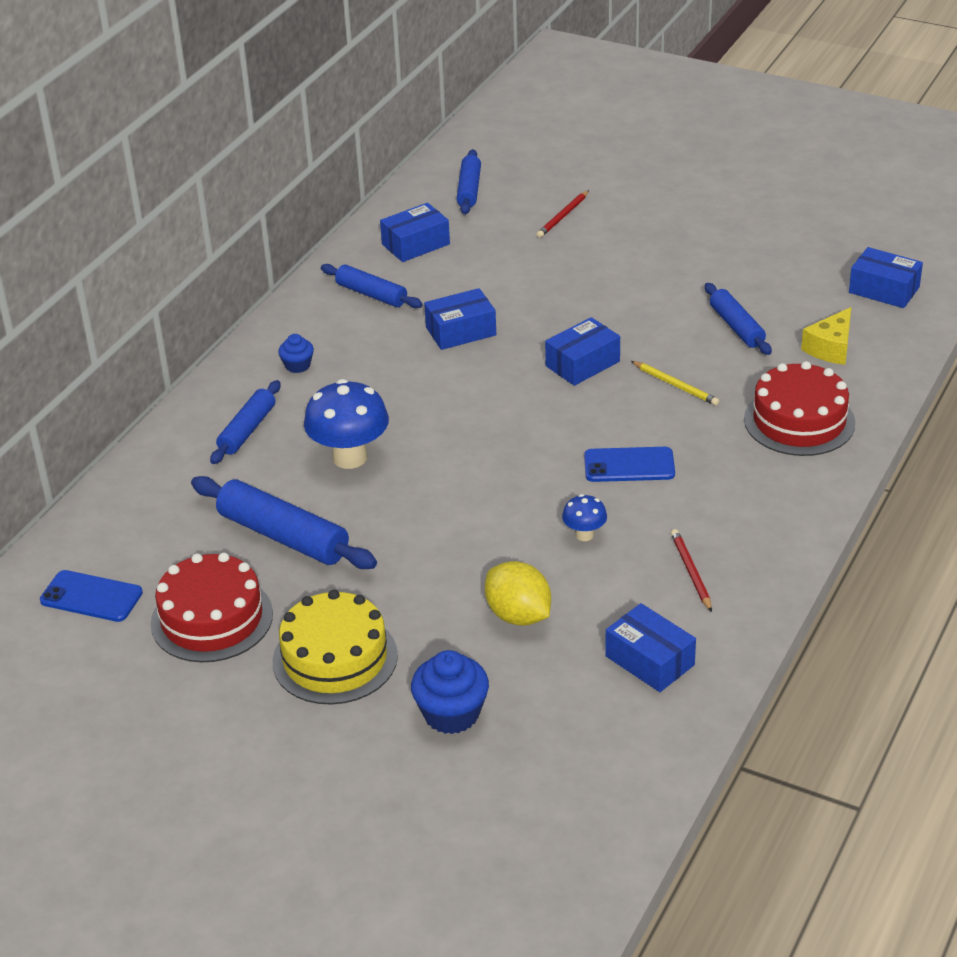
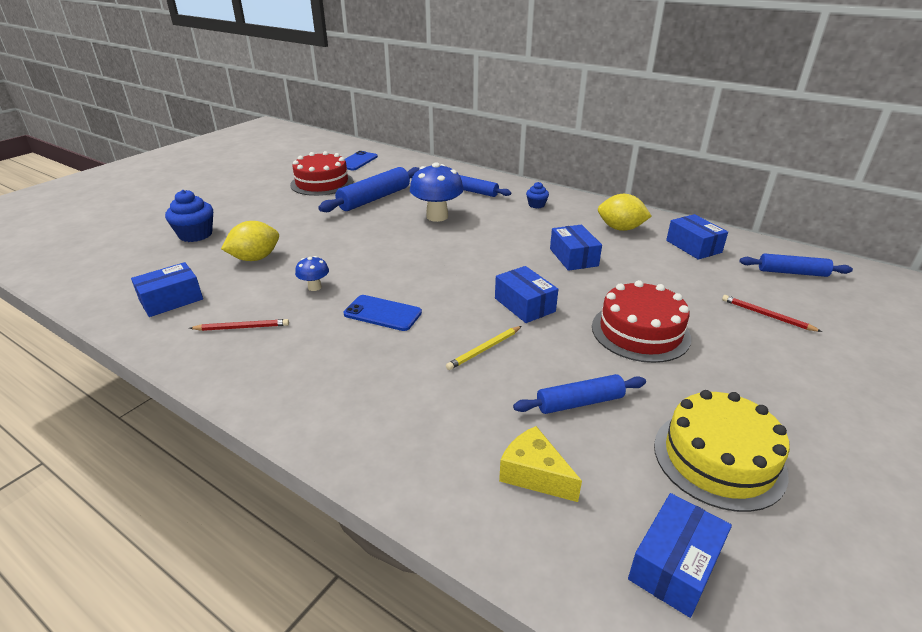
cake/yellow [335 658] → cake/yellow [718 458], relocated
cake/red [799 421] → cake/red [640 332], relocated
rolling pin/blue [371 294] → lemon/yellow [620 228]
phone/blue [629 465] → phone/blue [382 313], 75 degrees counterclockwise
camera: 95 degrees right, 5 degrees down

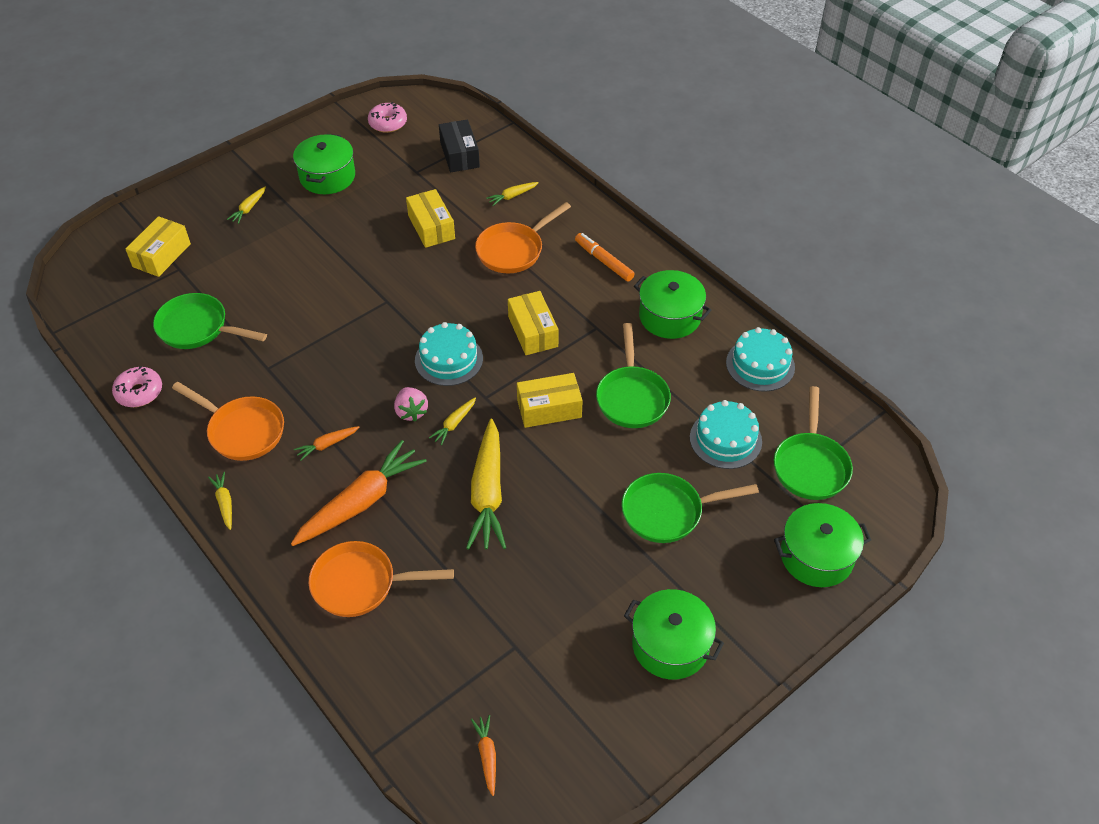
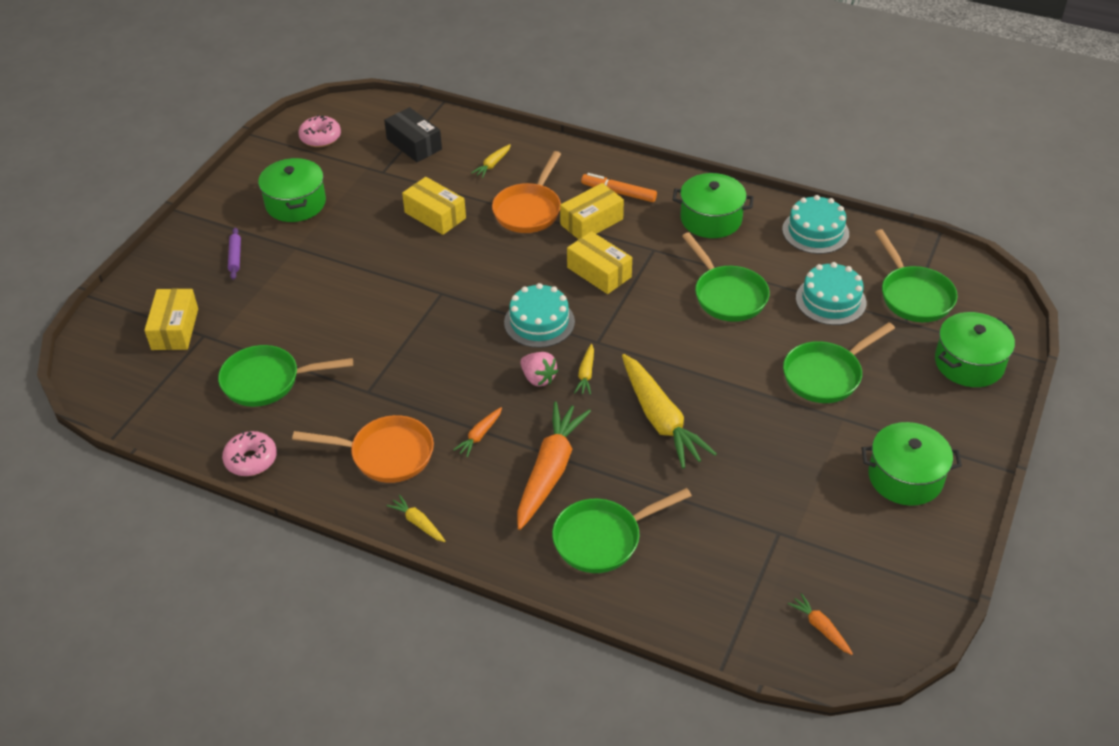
box/yellow [549 409] → box/yellow [591 222], relocated
carrot/yellow [249 208] → rolling pin/purple [235 257]
pan/orange [361 584] → pan/green [603 539]
camera: 25 degrees left, 5 degrees down

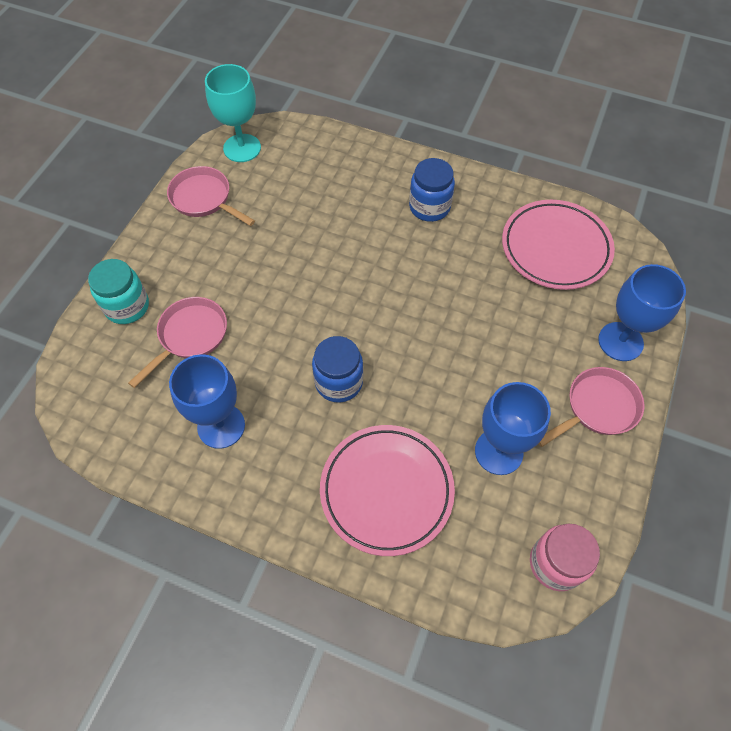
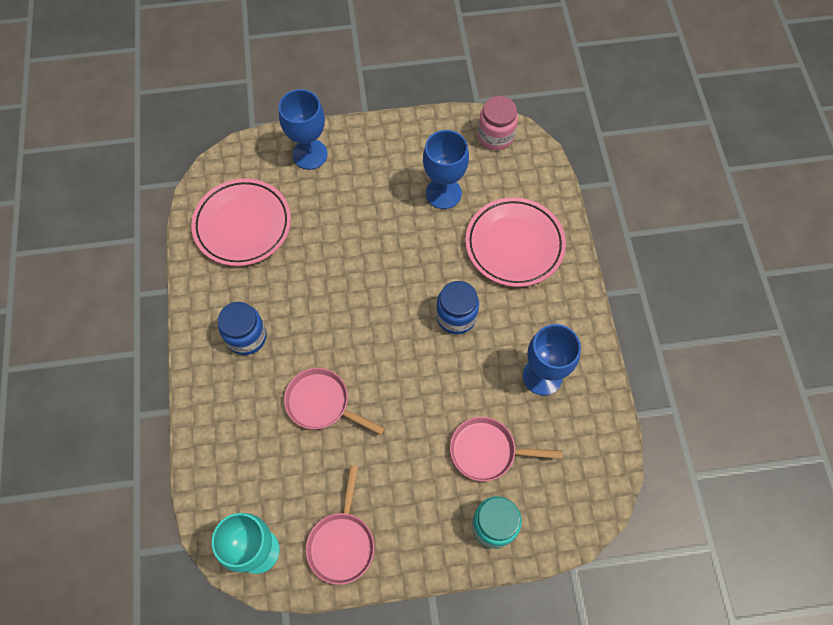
pan/pink [598 407] → pan/pink [322 403], relocated
camera: 120 degrees left, 5 degrees up

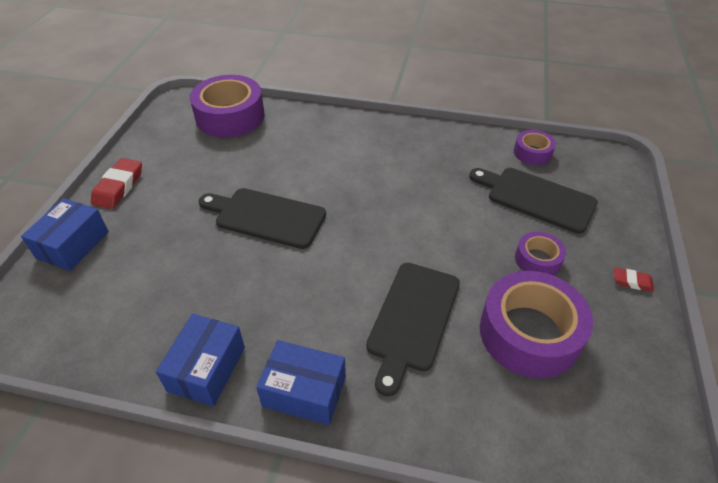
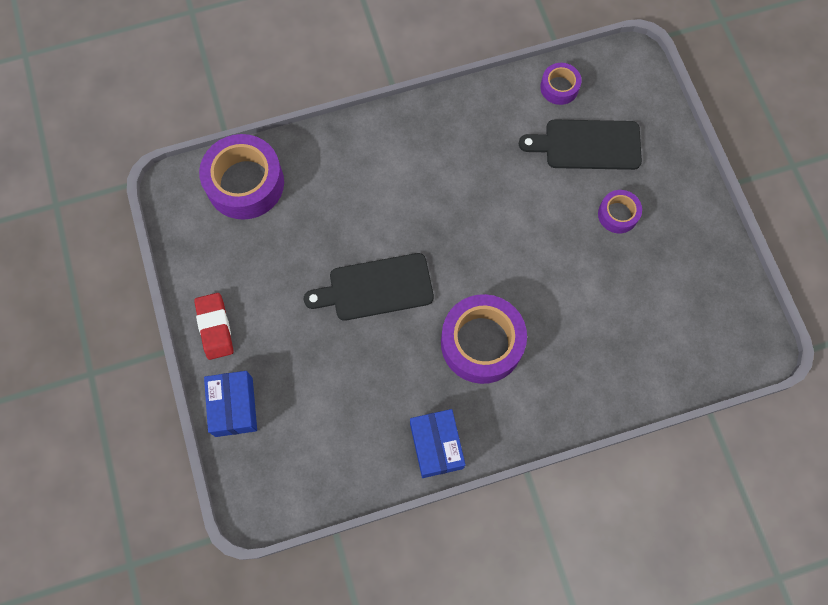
box/blue [304 392] → -
cutting board/black [412 319] → -
eraser/red [632 282] → -
tape/purple [529 333] → tape/purple [481 343], relocated
camera: 30 degrees left, 25 degrees up

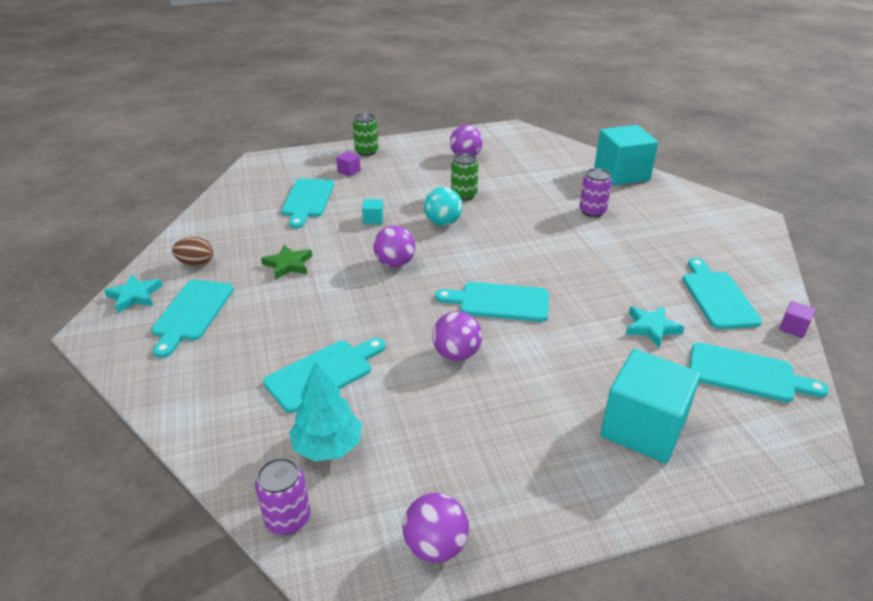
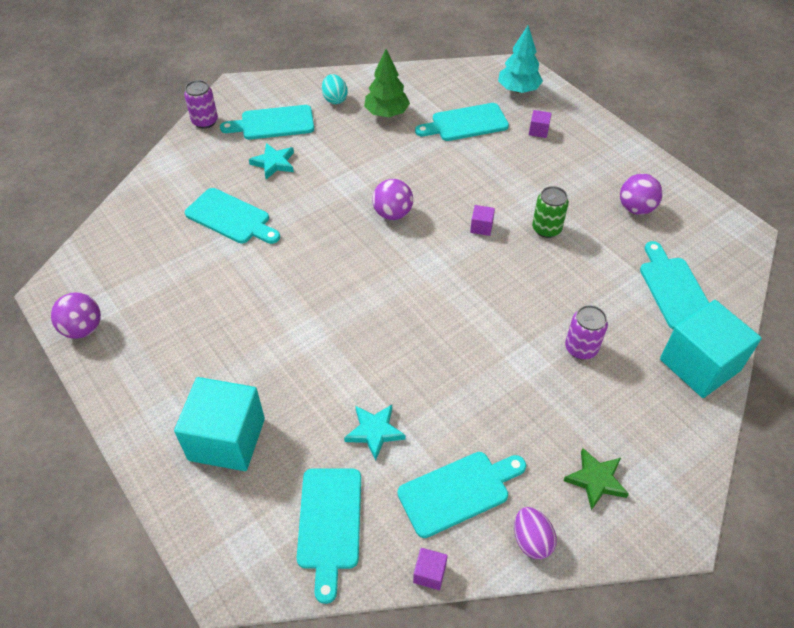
can/green [366 151] → -
cube/turquoise [373 219] → -
ball/purple [456 354] → -
- → tree/green [386 113]
- → egg/purple [531 540]
star/turquoise [135 296] → star/turquoise [274 163], relocated
can/purple [288 519] → can/purple [205 121], relocated
star/green [288 264] → star/green [596 480], relocated
tree/turquoise [328 446] → tree/turquoise [518 89], relocated
cutting board/turquoise [499 302] → cutting board/turquoise [674 289], relocated
ball/turquoise [443 223] → cube/purple [481 227]
egg/brown [196 264] → egg/turquoise [335 99]
camera: 70 degrees right, 15 degrees up

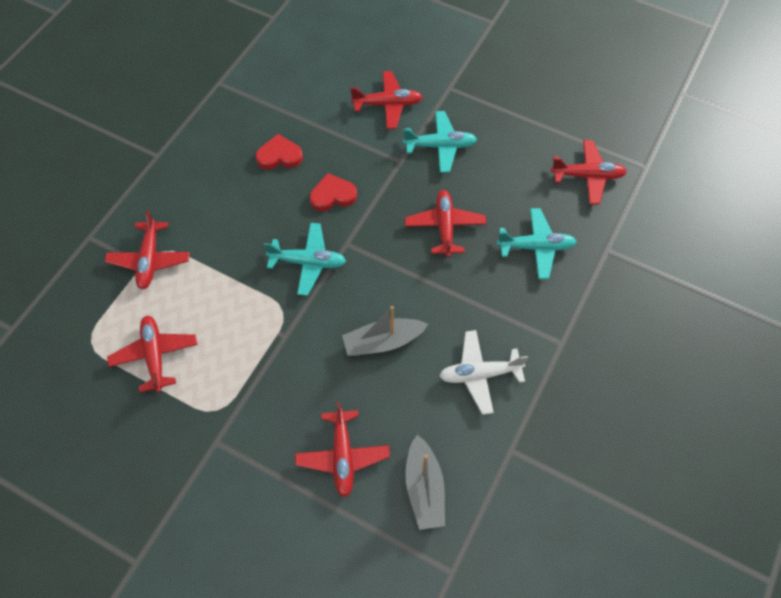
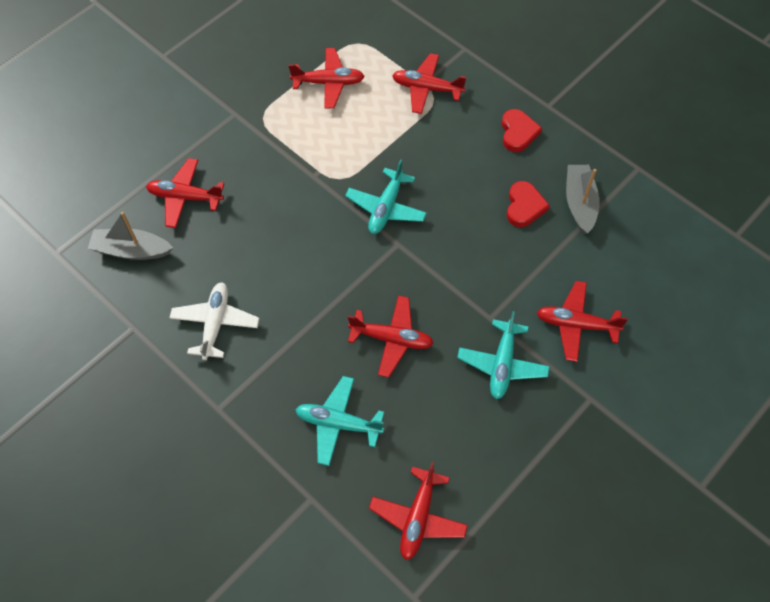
heart/red [333 195] → heart/red [518 132], relocated
boat/grey [383 342] → boat/grey [579 203], relocated
plane/red [387 104] → plane/red [576 324], 90 degrees clockwise
plane/turquoise [536 247] → plane/turquoise [338 423], 90 degrees clockwise
camera: 105 degrees right, 0 degrees up

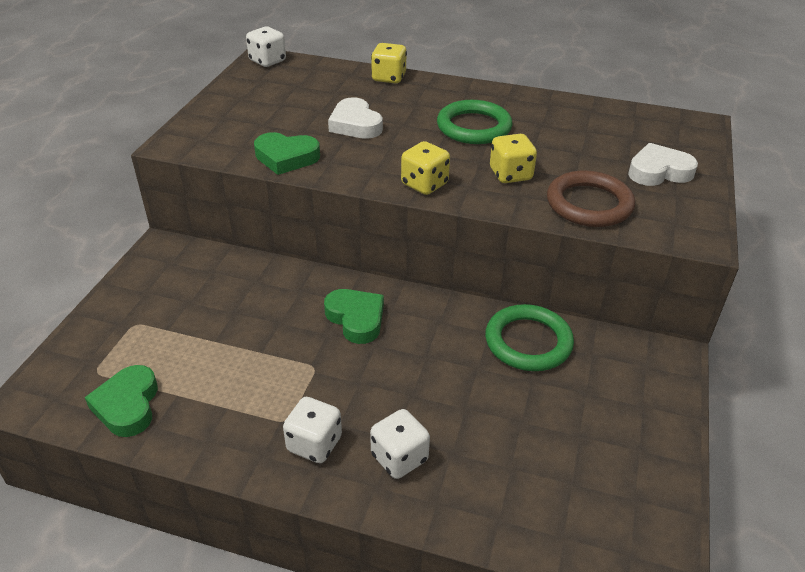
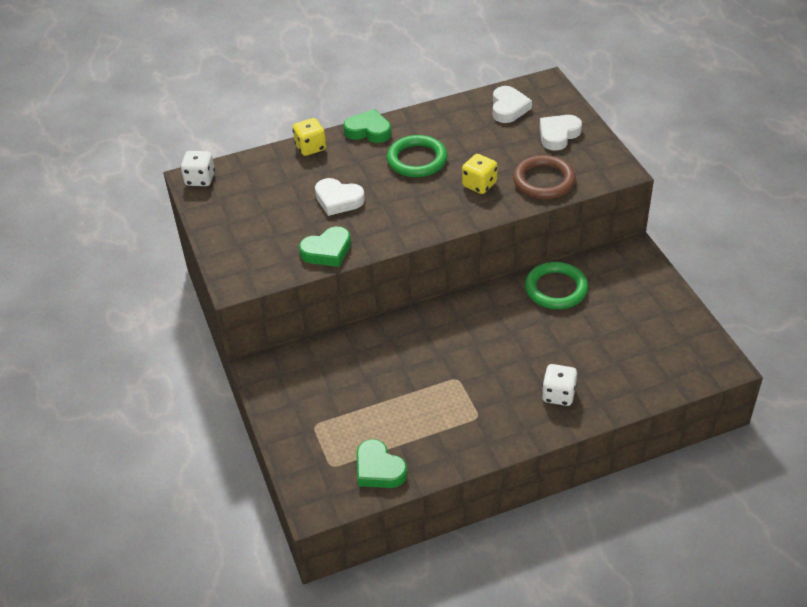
dice/white [314 444] → -
dice/yellow [424 184] → -
- → heart/white [508 108]
heart/green [356 319] → heart/green [368 131], relocated
camera: 35 degrees left, 5 degrees up

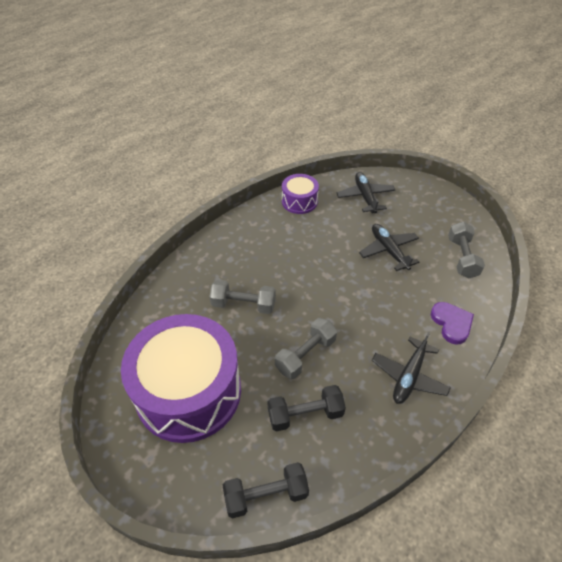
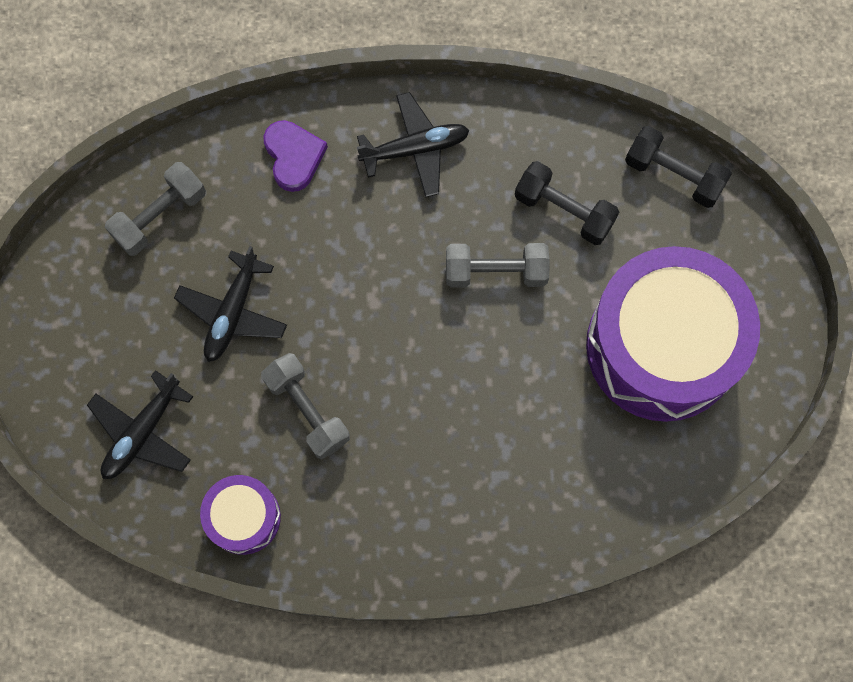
dumbbell/grey [243 304] → dumbbell/grey [307 410], relocated
heart/purple [451 323] → heart/purple [293 156], 135 degrees clockwise
camera: 135 degrees left, 25 degrees up

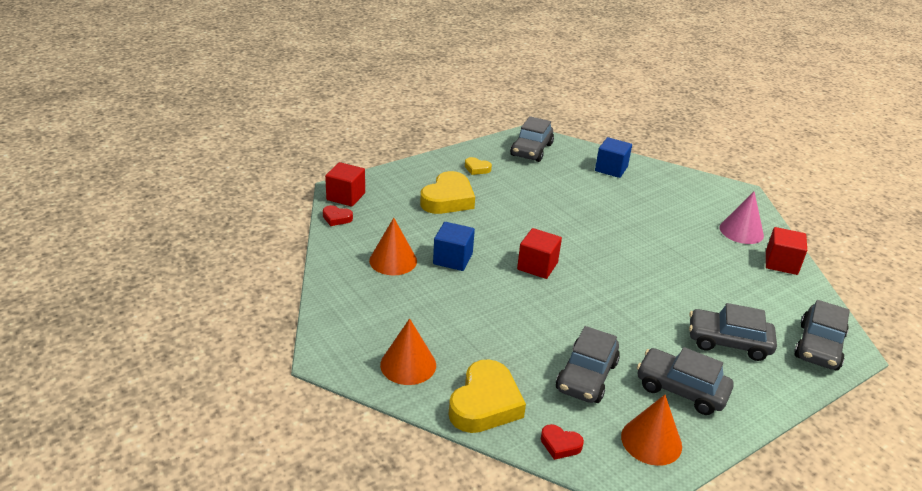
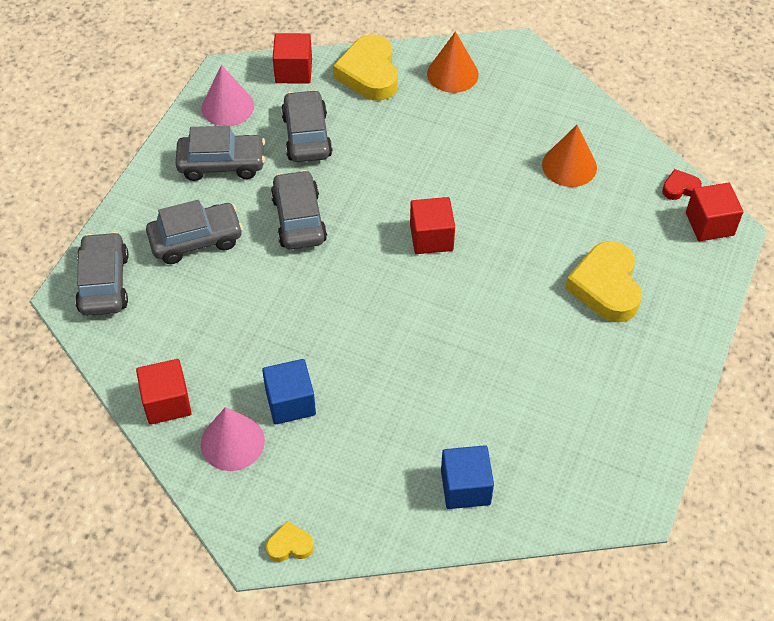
cube/blue [452 259] → cube/blue [290 402], relocated
heart/yellow [477 169] → heart/yellow [290 545], relocated
car/grey [531 150] → car/grey [298 219], relocated
heart/red [560 445] → cube/red [293 71]
cone/orange [651 441] → cone/pink [227 107]
camera: 150 degrees right, 20 degrees up

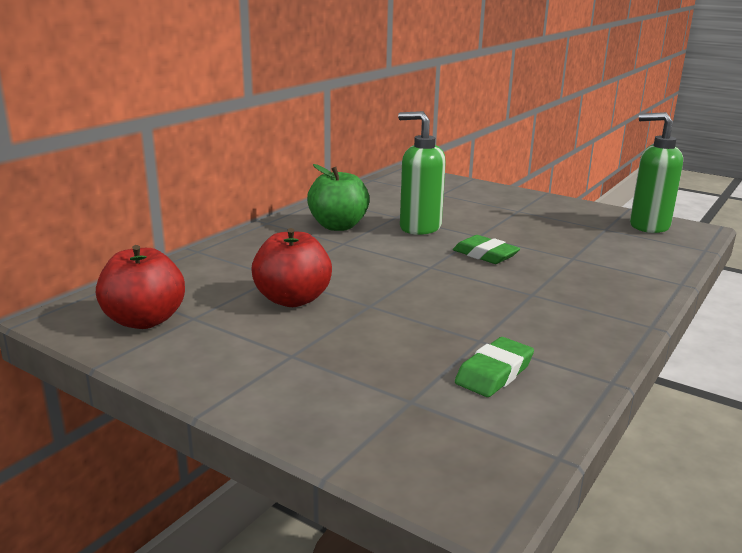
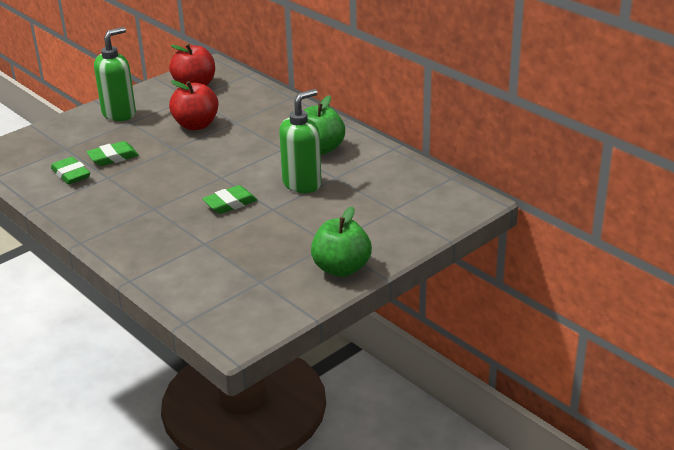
- → eraser/green [113 157]
- → apple/green [341 268]
soap dispenser/green [648 226] → soap dispenser/green [119 114], relocated
camera: 105 degrees right, 10 degrees up

